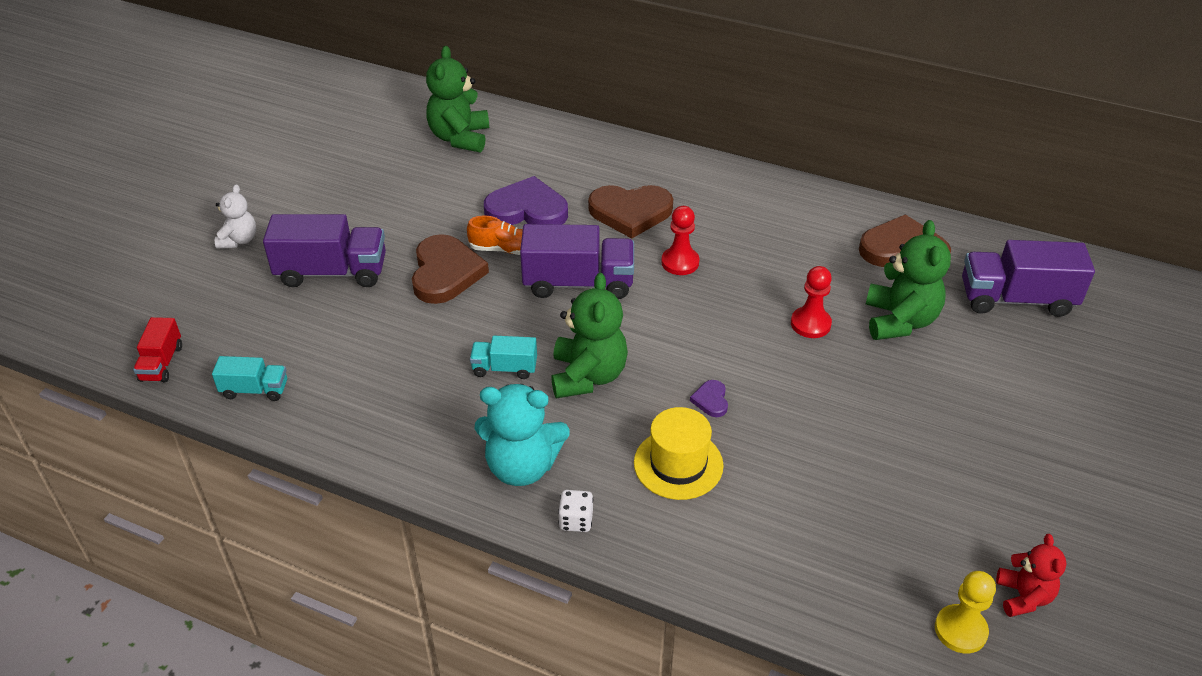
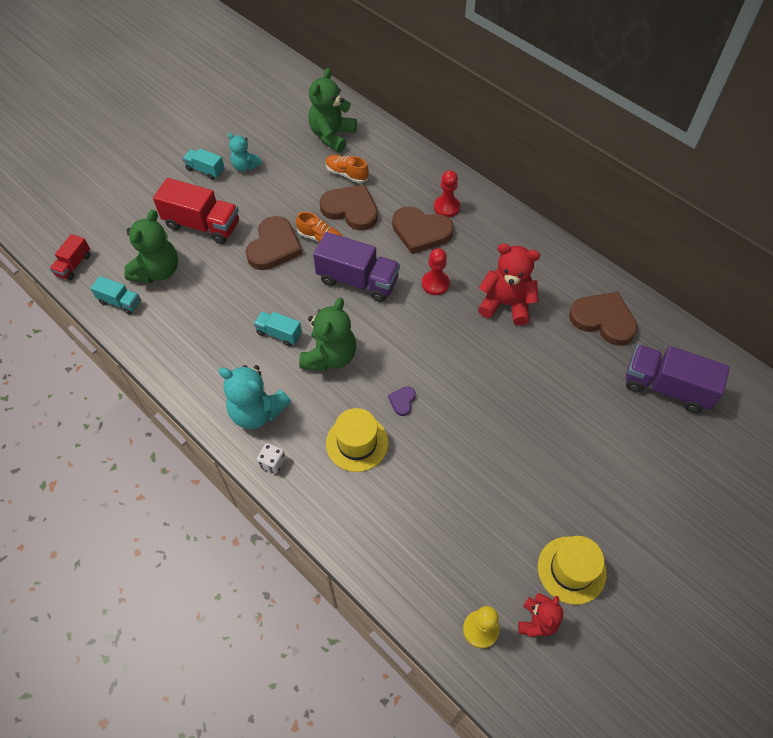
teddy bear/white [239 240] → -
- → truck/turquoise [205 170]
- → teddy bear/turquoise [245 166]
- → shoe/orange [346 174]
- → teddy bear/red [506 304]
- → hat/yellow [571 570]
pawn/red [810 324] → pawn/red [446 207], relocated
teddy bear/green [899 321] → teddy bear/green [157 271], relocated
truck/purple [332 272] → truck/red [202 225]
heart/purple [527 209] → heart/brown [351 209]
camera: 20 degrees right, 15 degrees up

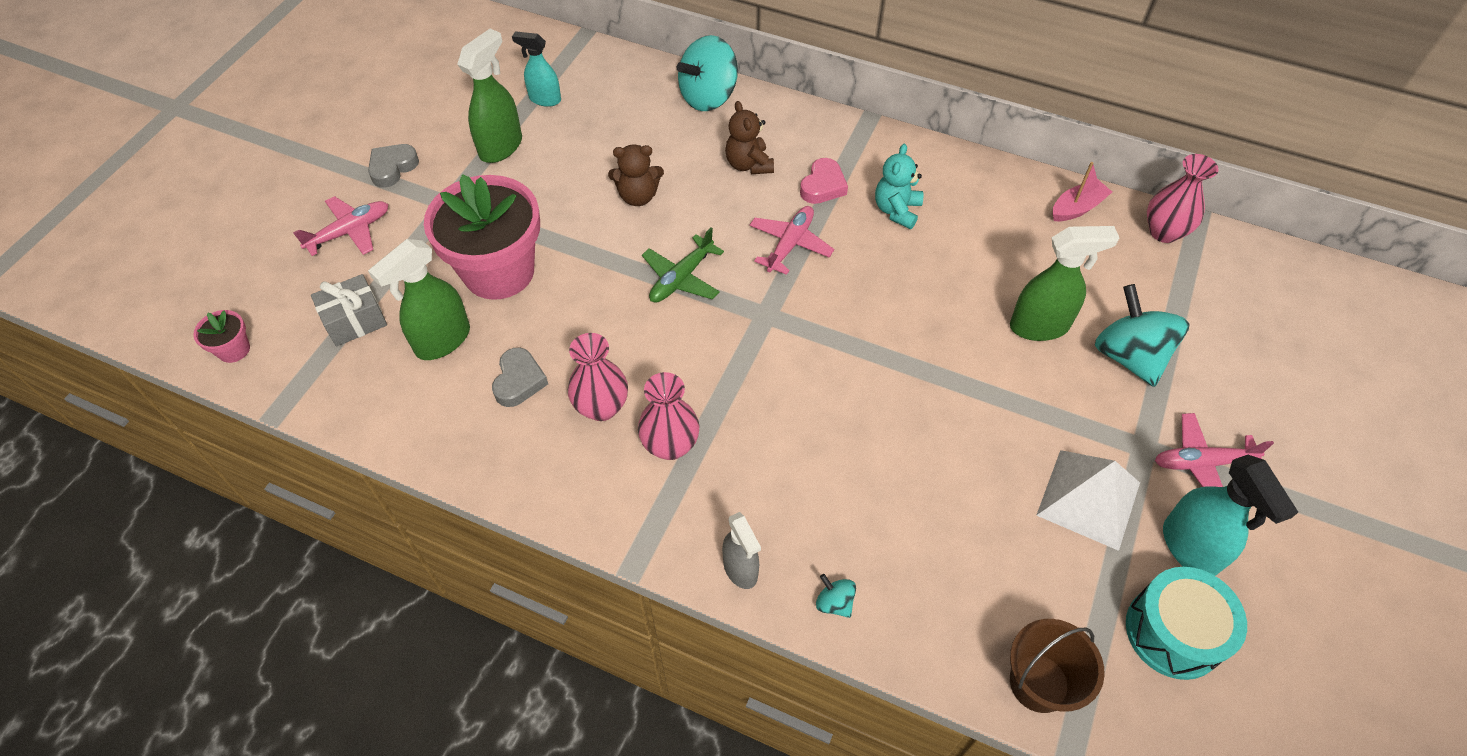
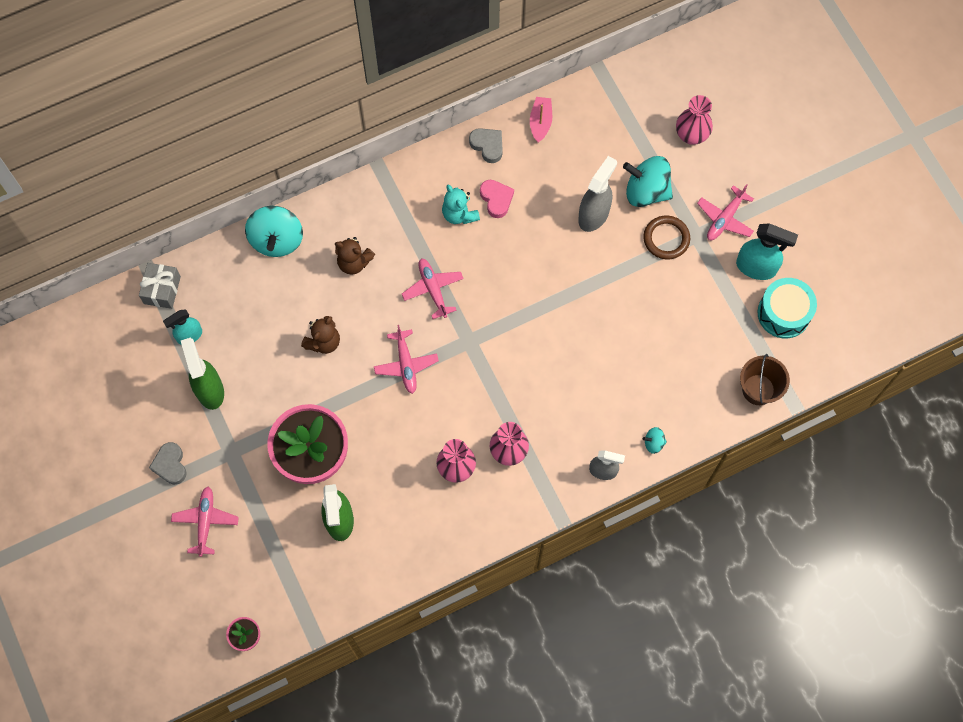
pyramid/white [1088 498] → -
- → ring/brown [666 239]
gift/grey [355 321] → gift/grey [162 290], relocated
heart/grey [519 381] → heart/grey [487 146], relocated
heart/pink [823 186] → heart/pink [496 199], relocated
vase/pink [1164 232] → vase/pink [691 135], relocated
plane/green [681 278] → plane/pink [406 365]
spray bottle/green [1040 326] → spray bottle/grey [594 215]
camera: 50 degrees left, 15 degrees up

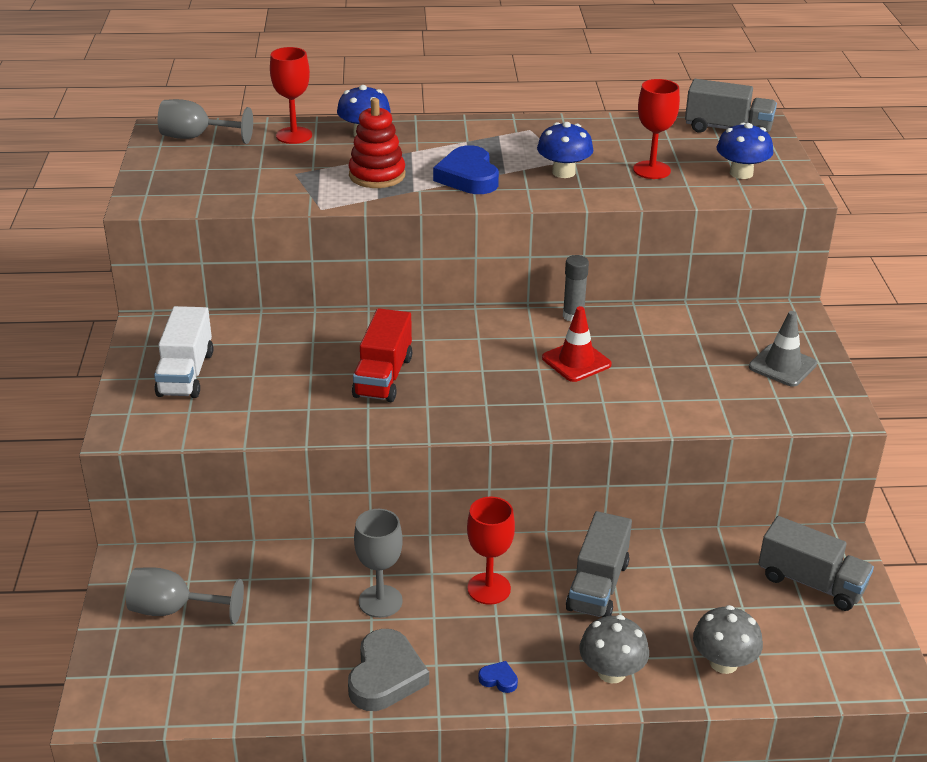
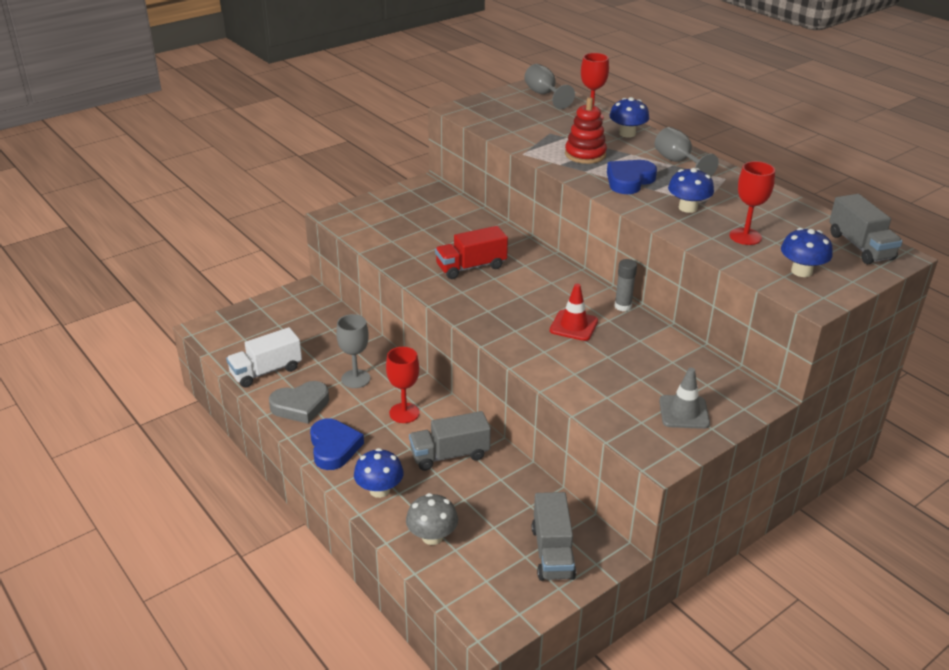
goblet/grey [174 610] → goblet/grey [678 162], relocated
truck/white [186 374] → truck/white [266 371], relocated
mushroom/grey [611 672] → mushroom/blue [379 490]
heart/blue [499 679] → heart/blue [334 447], x2.32
camera: 55 degrees right, 0 degrees up

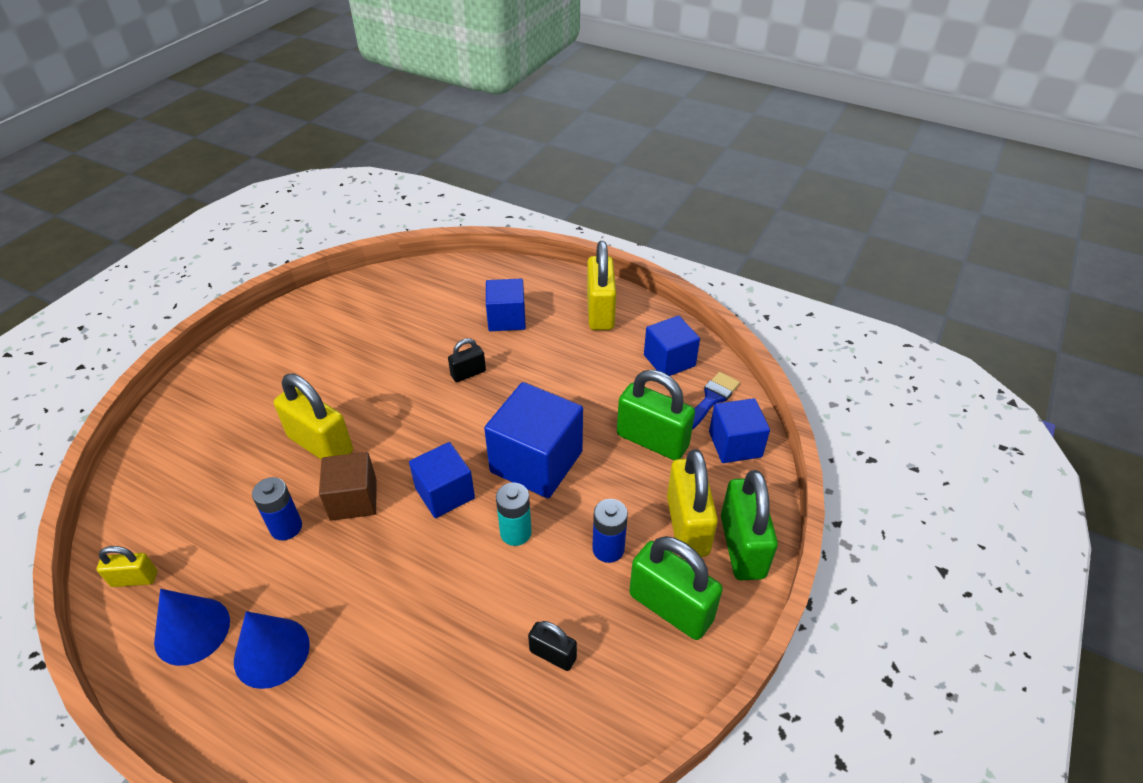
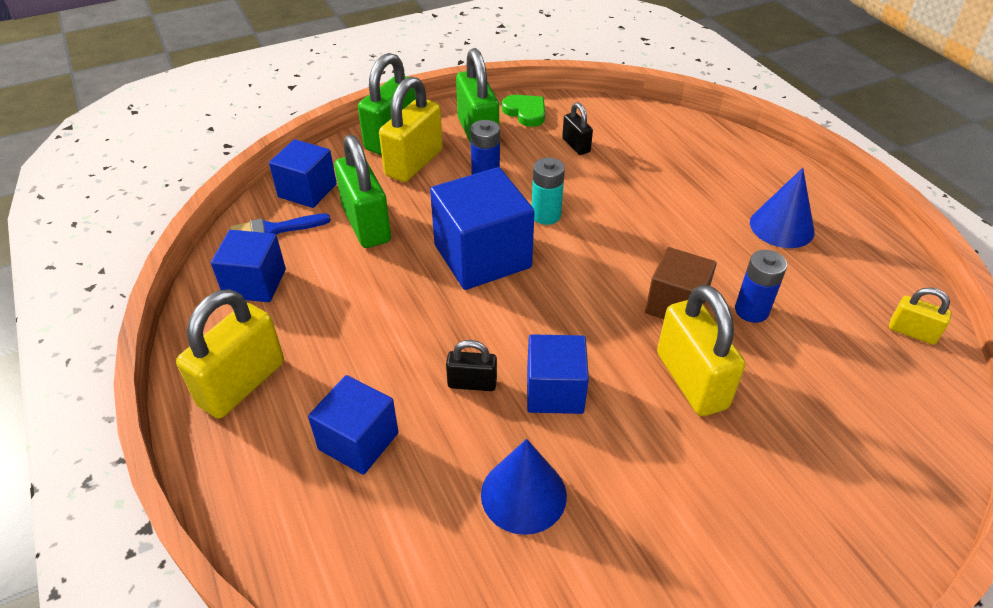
- → heart/green [525 112]
cone/blue [192 630] → cone/blue [523 494], relocated
cube/blue [445 493] → cube/blue [554 391], relocated
camera: 145 degrees left, 0 degrees up

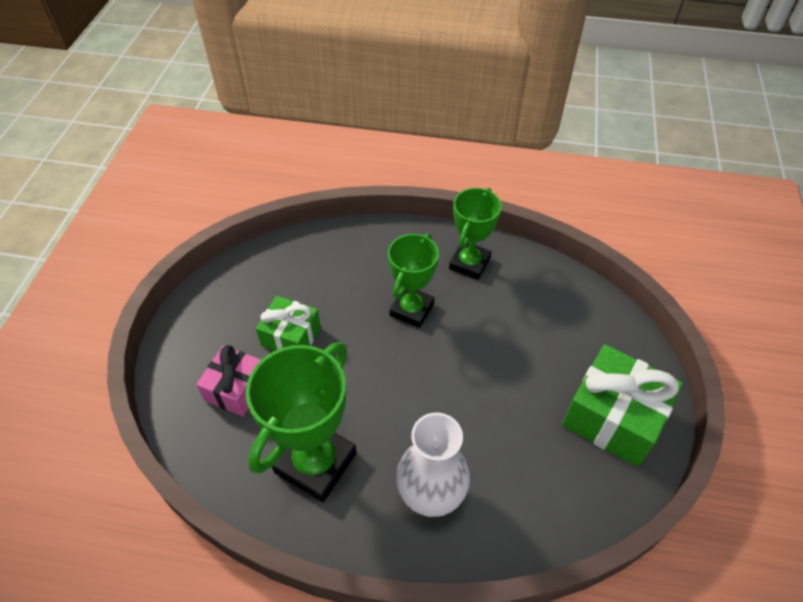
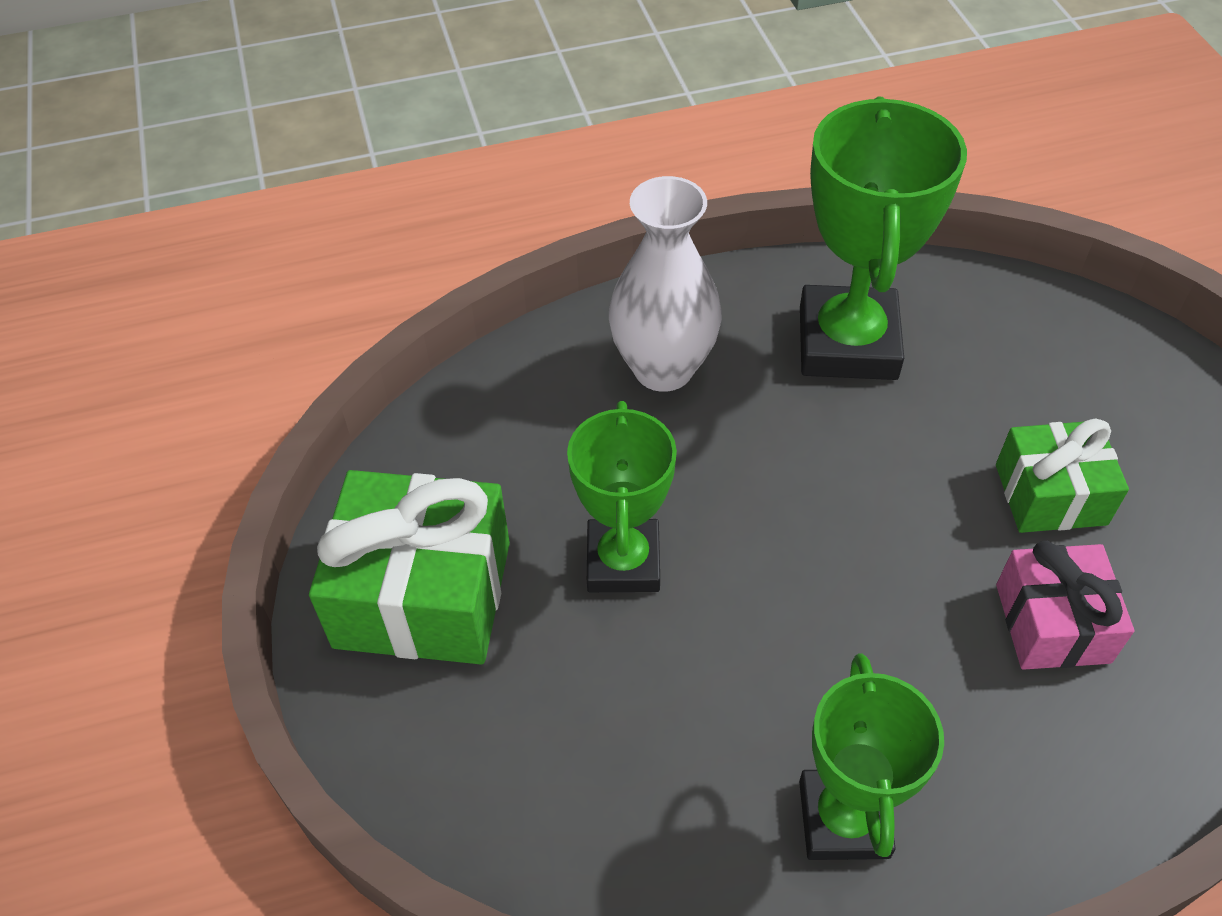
gift/pink [236 389] → gift/pink [1052 623], relocated
trophy/green [412 310] → trophy/green [623 562], relocated
camera: 155 degrees right, 0 degrees up

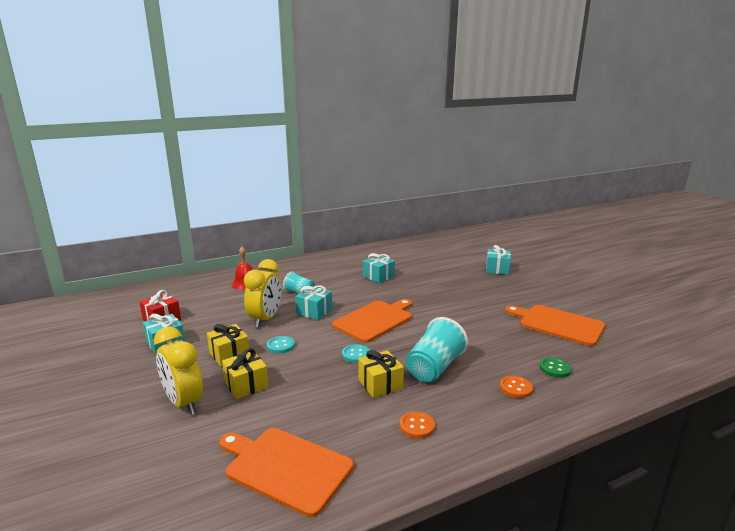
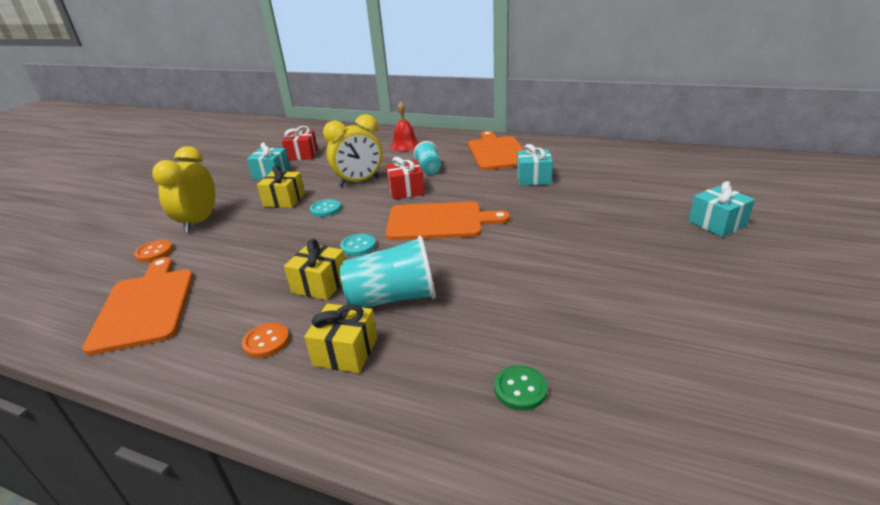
gift/yellow [246 385] → gift/yellow [345 351], relocated
button/orange [515 388] → button/orange [154 252], relocated
cutting board/orange [558 324] → cutting board/orange [497 152], relocated
gift/turquoise [314 312] → gift/red [406 190]
camera: 50 degrees right, 10 degrees up

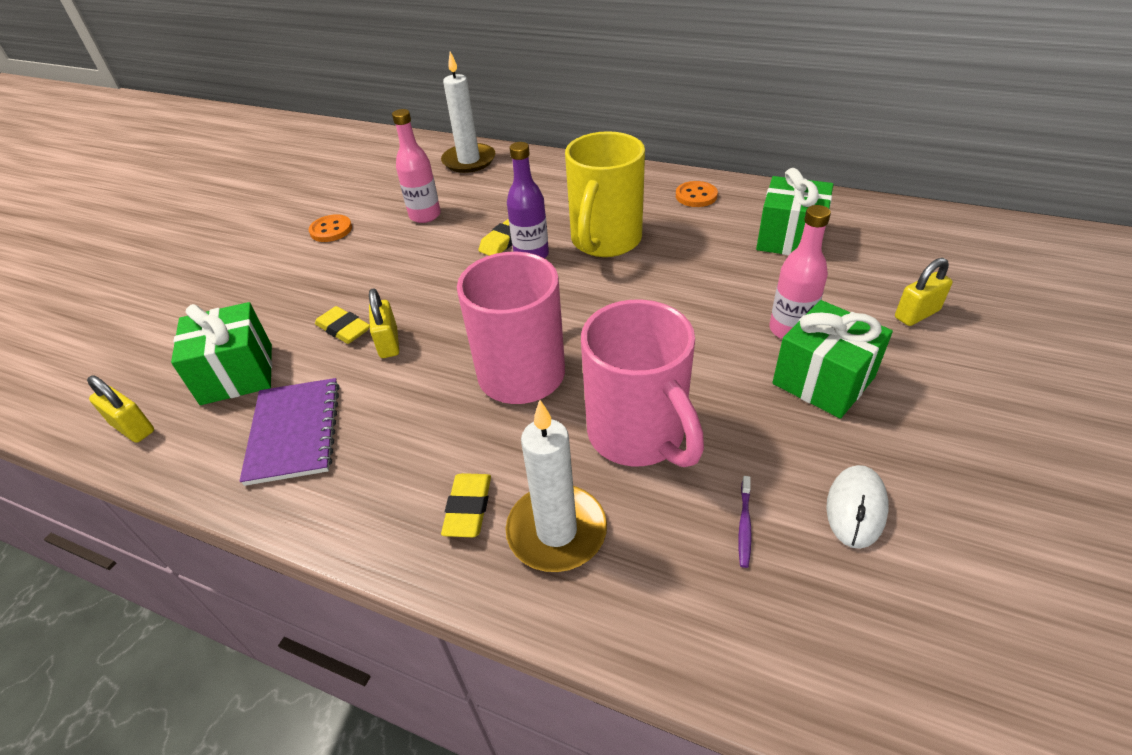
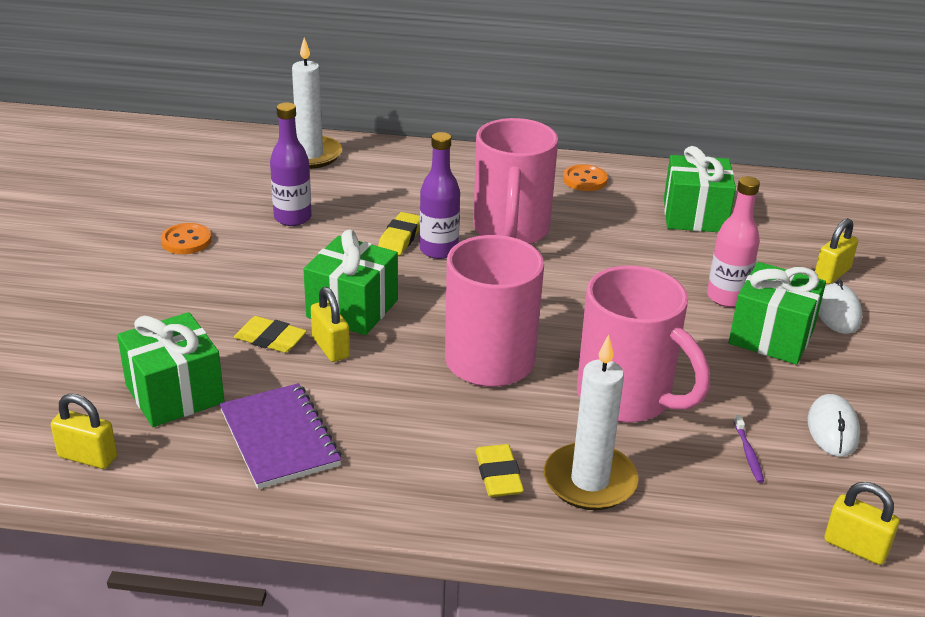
- → gift/green [352 309]
- → mouse/white [838 312]
- → padlock/yellow [855 547]
bottle/pink [425 215] → bottle/purple [292 218]
mug/yellow [605 241] → mug/pink [511 231]
camera: 20 degrees left, 10 degrees down

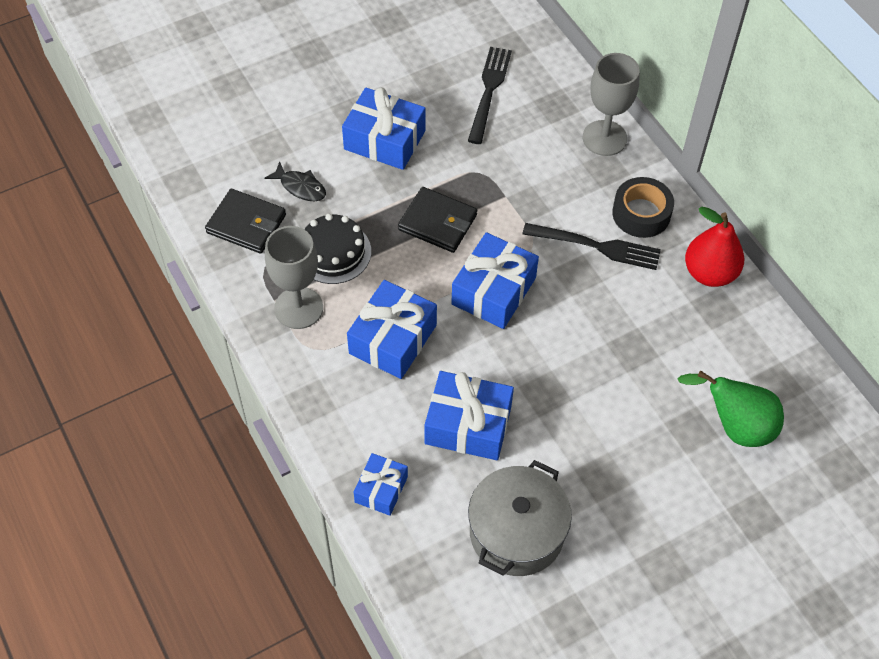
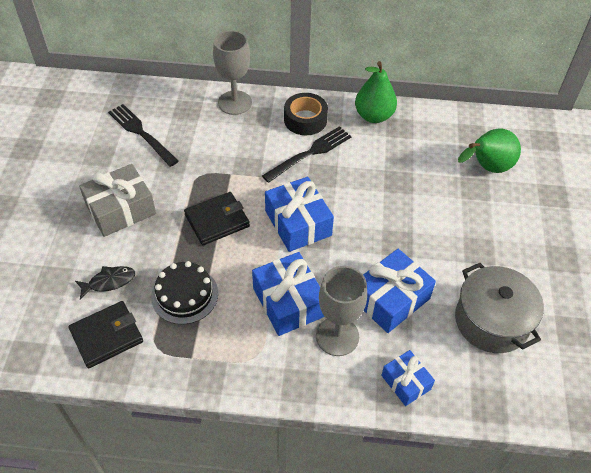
goblet/grey [298 308] → goblet/grey [337 336], relocated
gift/blue [384 140] → gift/grey [121 209]
pear/red [709 273] → pear/green [374 116]
camera: 55 degrees left, 5 degrees down

